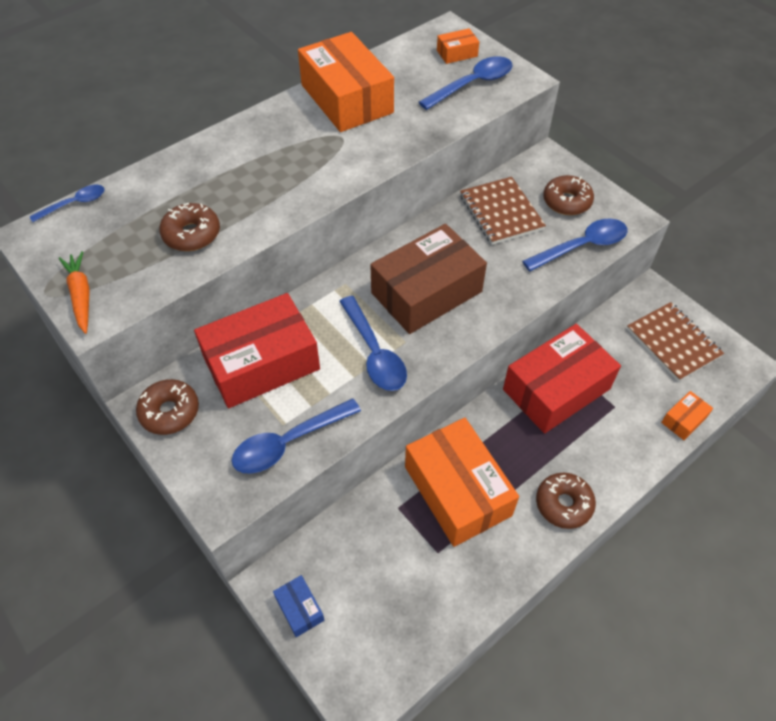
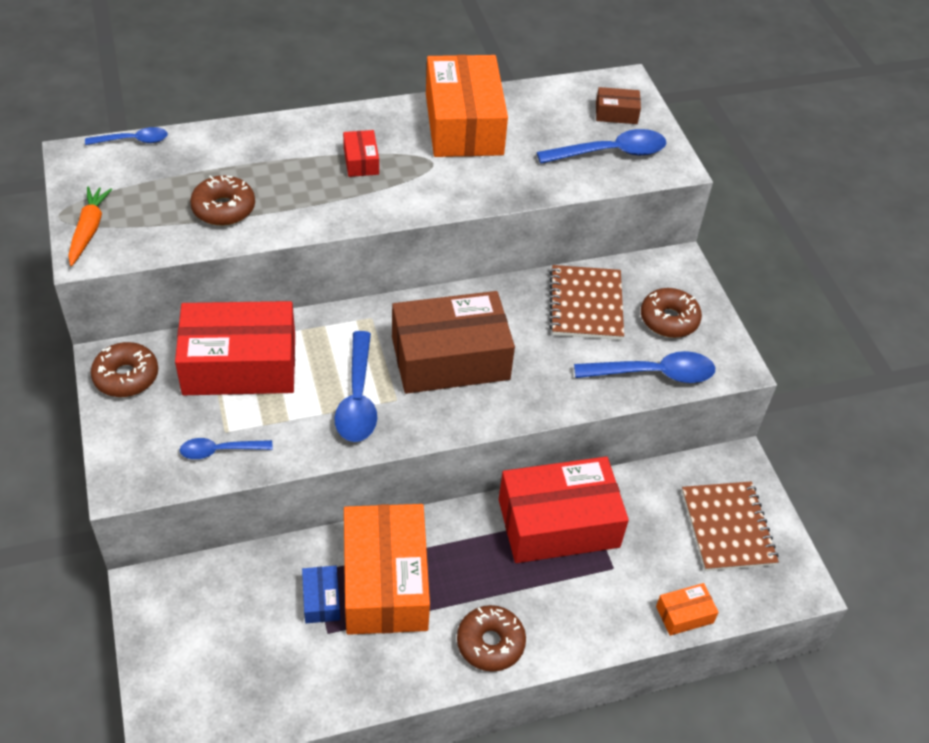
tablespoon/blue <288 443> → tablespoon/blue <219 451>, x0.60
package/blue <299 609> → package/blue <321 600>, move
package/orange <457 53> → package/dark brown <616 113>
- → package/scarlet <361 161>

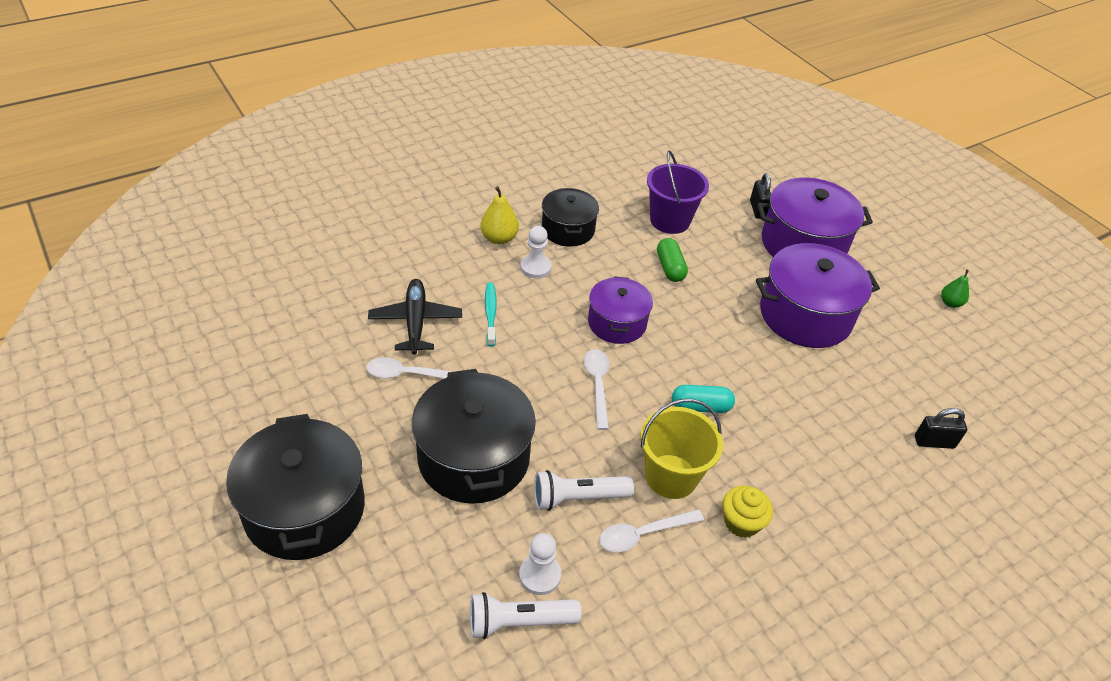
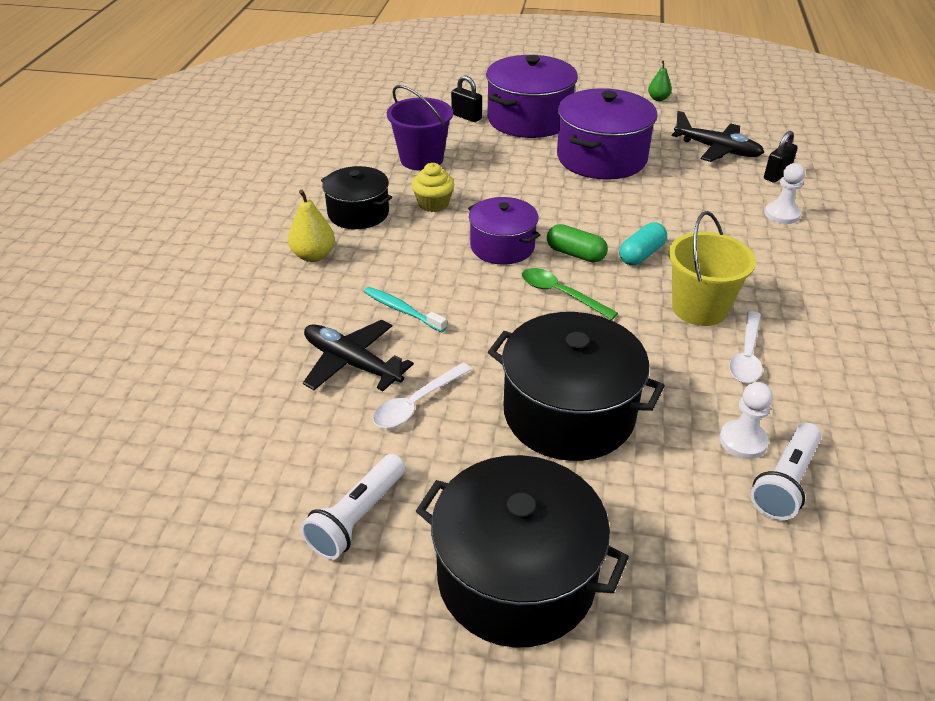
pawn/white <535 267> → pawn/white <781 214>, move
torch/white <578 498> → torch/white <357 517>, move
tablespoon/white <597 385> → tablespoon/green <560 294>
capsule/green <670 268> → capsule/green <575 254>, move
muffin/golden <741 522> → muffin/golden <433 204>, move
- → toy plane/jet-black <717 149>

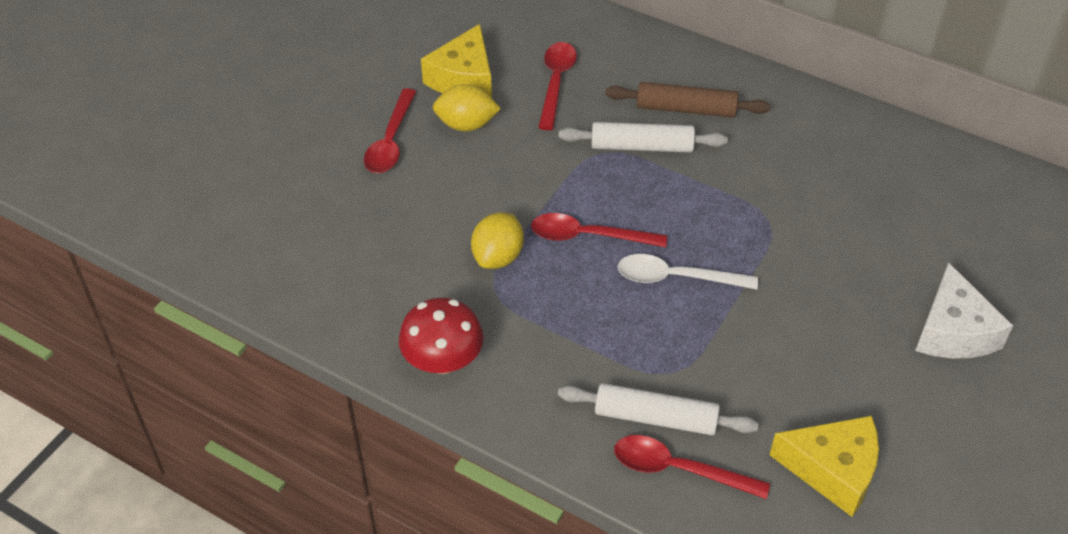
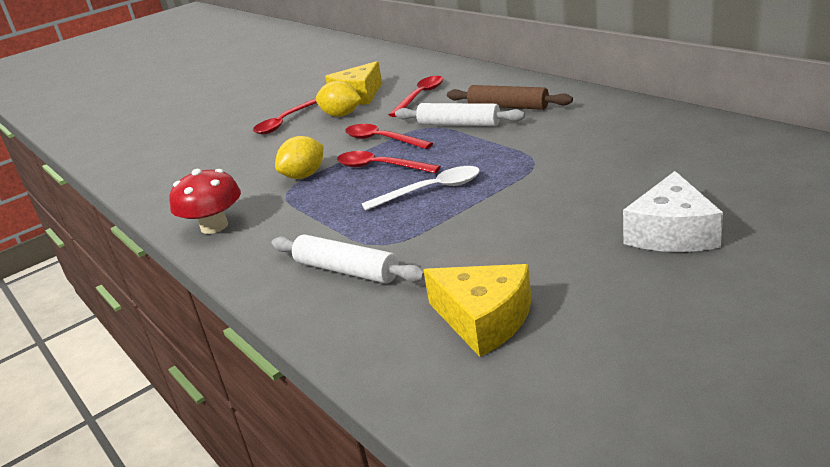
tablespoon/scarlet <678 469> → tablespoon/scarlet <382 140>, move
tablespoon/white <676 278> → tablespoon/white <431 190>, 135 degrees clockwise

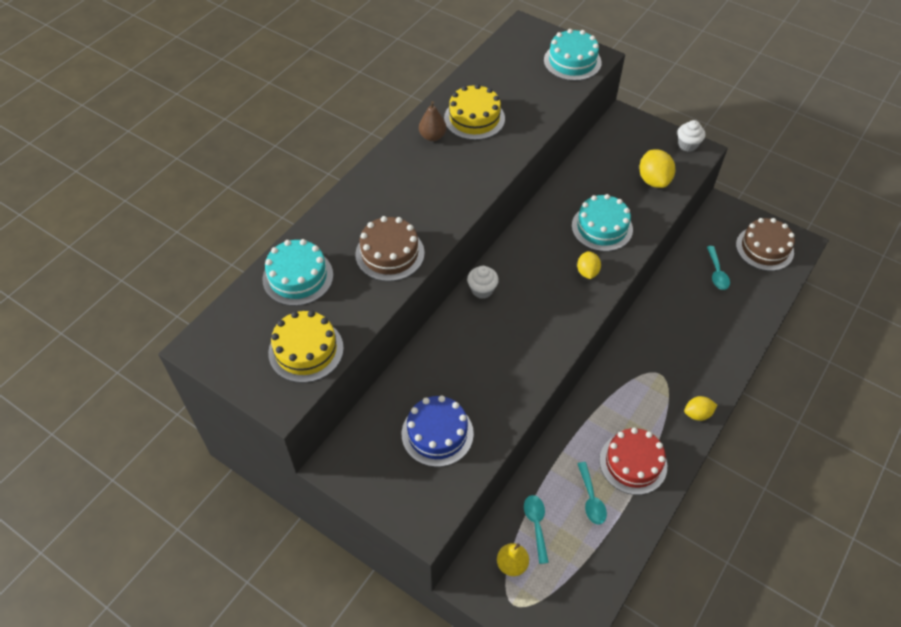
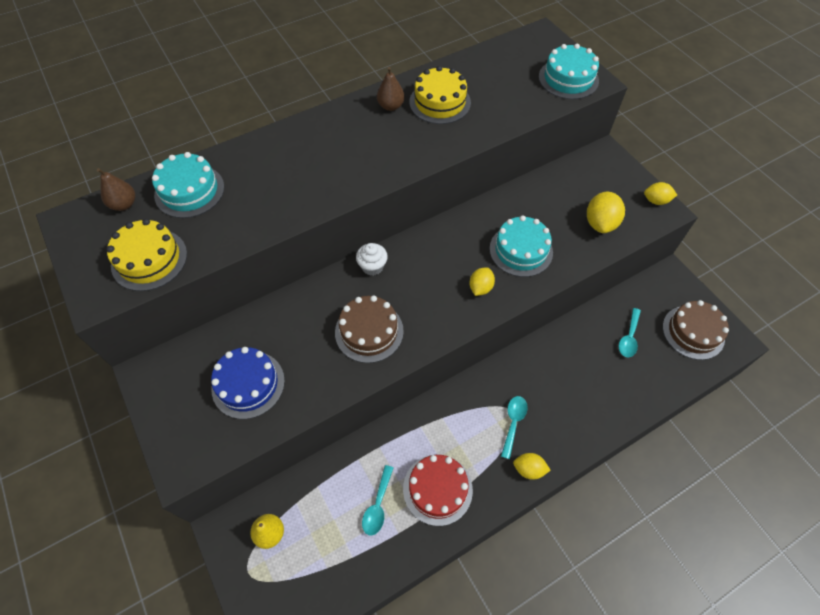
cake/dark brown <390 253> → cake/dark brown <369 331>, move
tablespoon/teal <536 525> → tablespoon/teal <513 423>, move
muffin/white <687 145> → lemon/golden <656 201>
- → toy pear/dark brown <124 204>

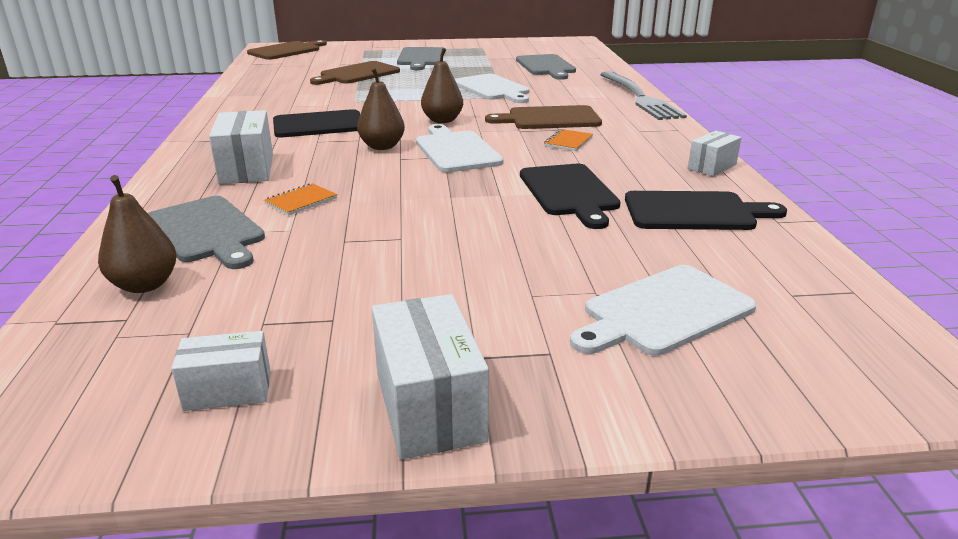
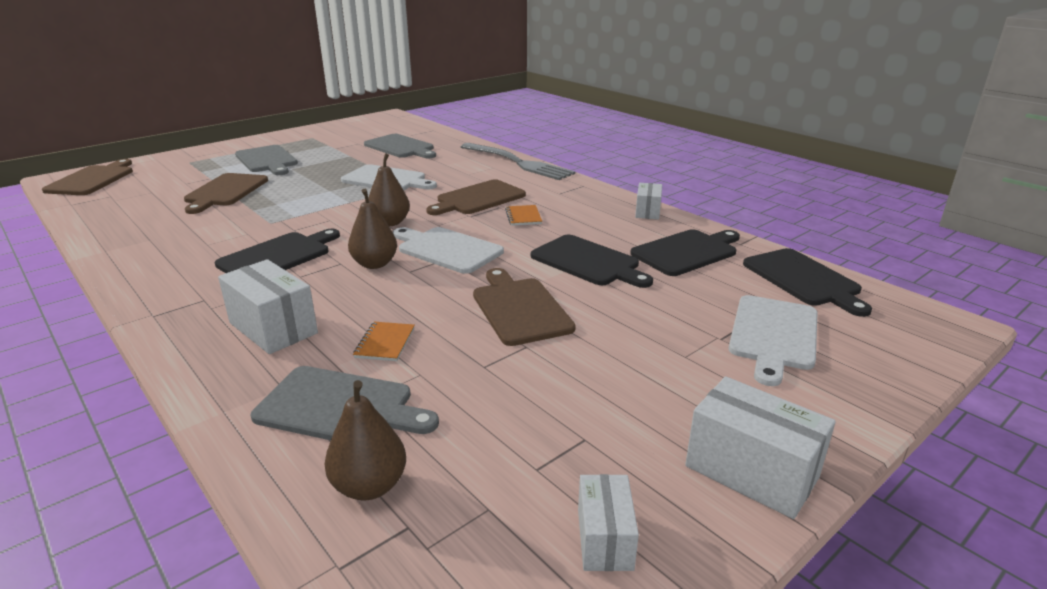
package/white <228 390> → package/white <604 539>, 45 degrees counterclockwise
- → chopping board/dark brown <520 308>
- → chopping board/jet-black <803 279>

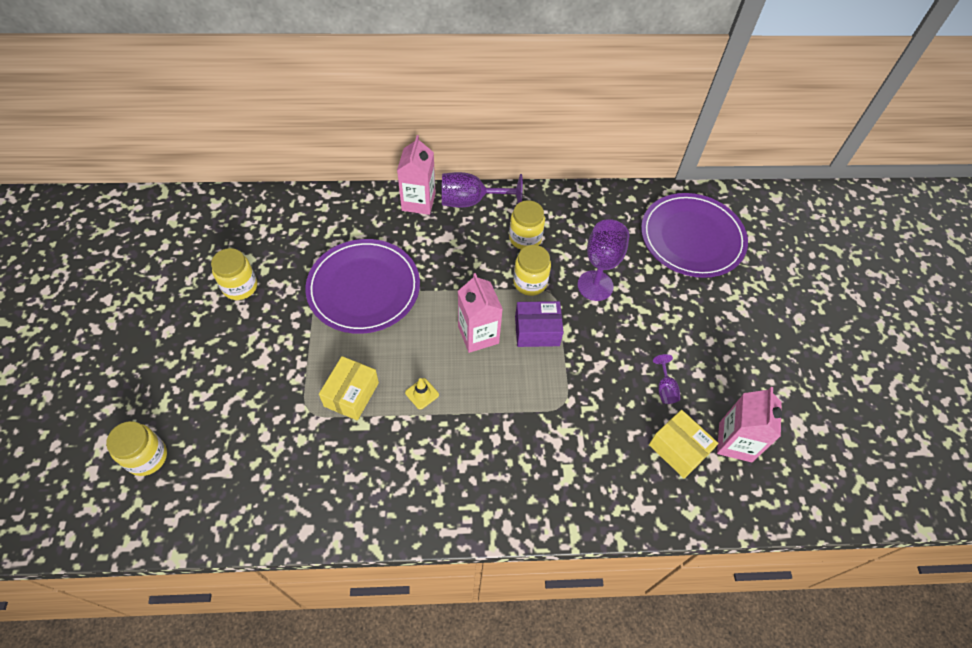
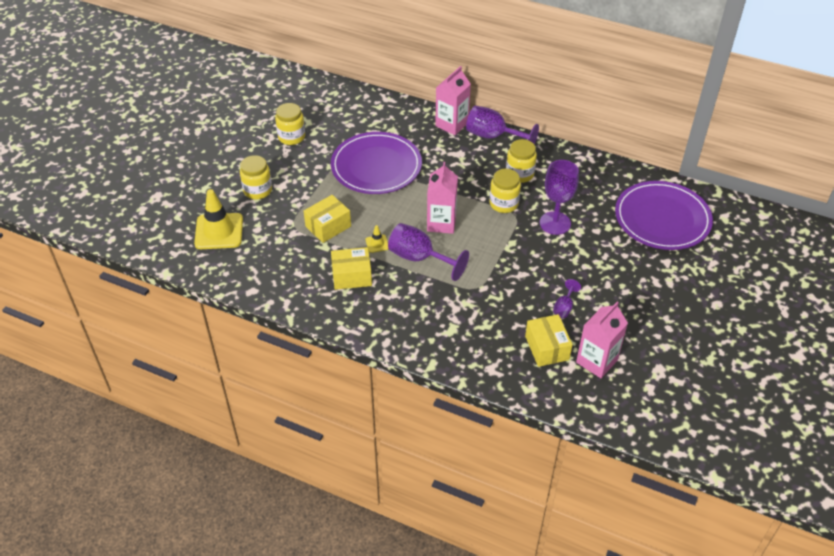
jam jar/golden <147 457> → jam jar/golden <257 190>, move
package/purple <537 331> → -
- → safety cone/golden <219 231>
- → package/golden <352 276>
- → goblet/purple <419 258>

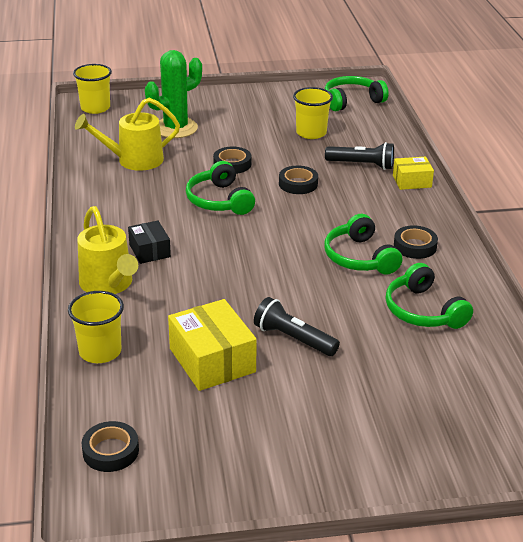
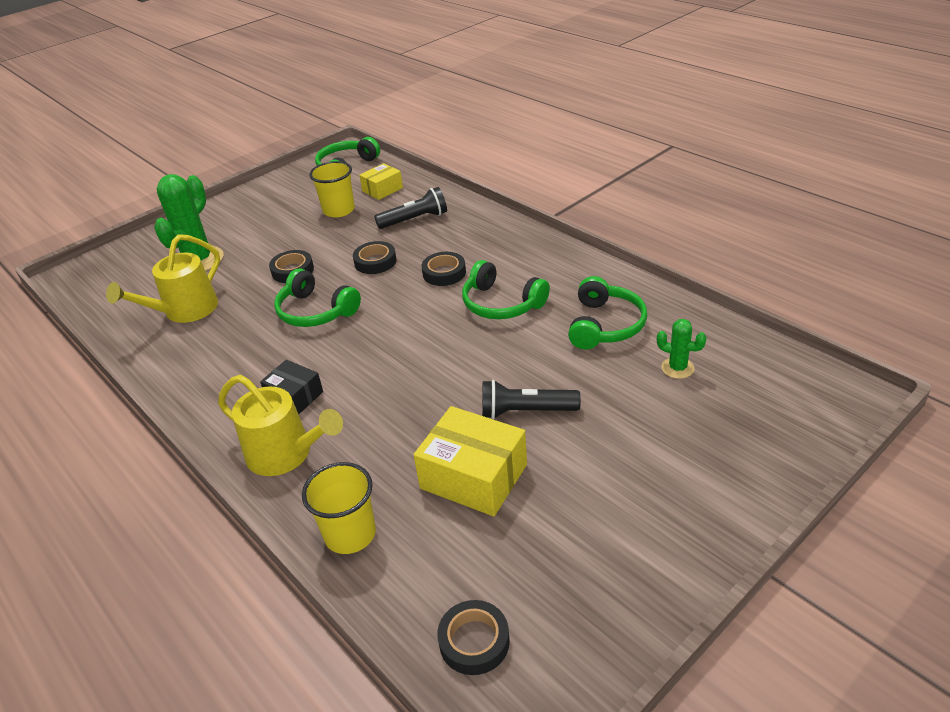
beaker/golden <95 108> → -
headphones/green <423 311> → headphones/green <605 325>, 105 degrees counterclockwise
package/golden <412 181> → package/golden <382 189>, move
sticky tape/jet-black <415 246> → sticky tape/jet-black <444 273>, move
- → cactus/green <677 368>

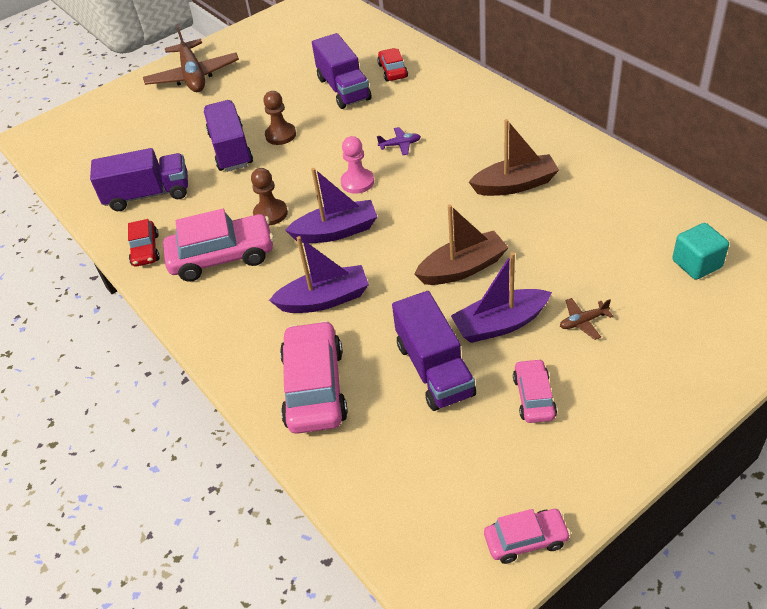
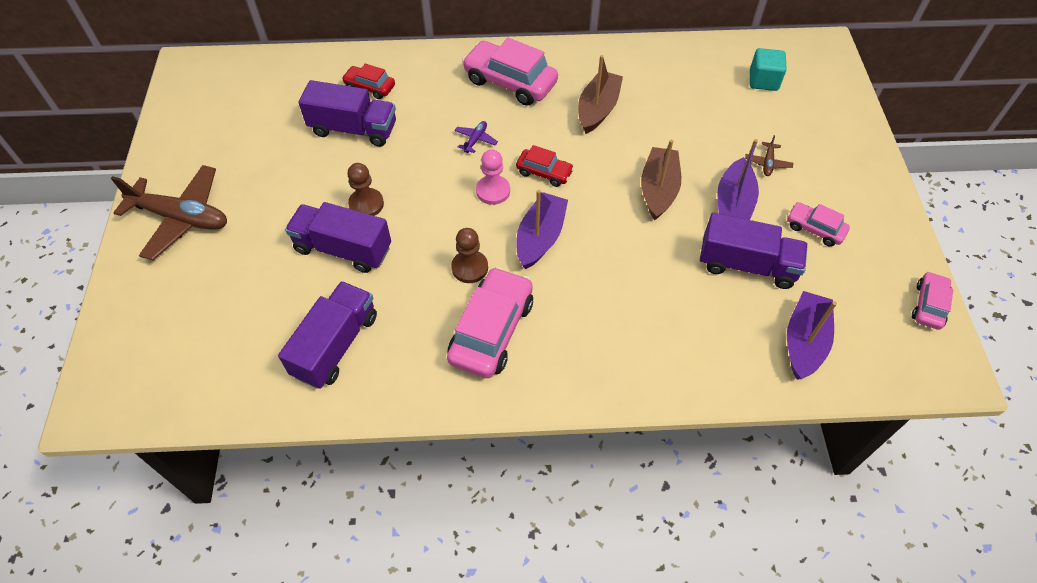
toy car/scarlet <145 250> → toy car/scarlet <544 172>, move
sailboat/purple <324 299> → sailboat/purple <804 341>, move
toy car/pink <315 387> → toy car/pink <510 82>, move

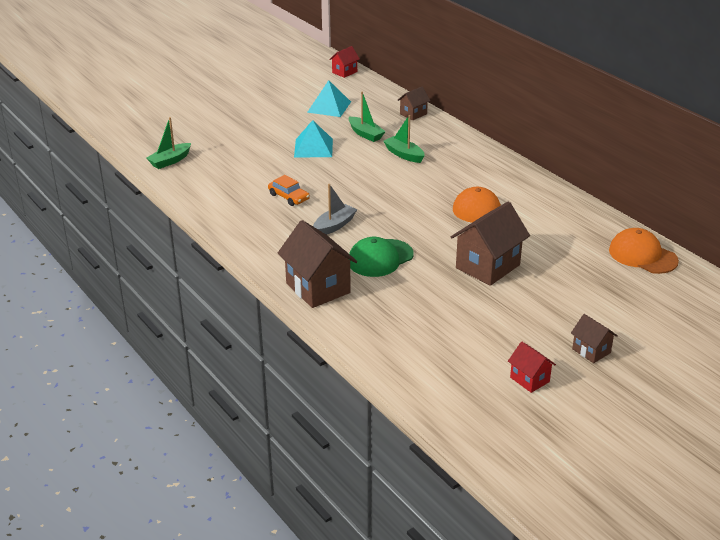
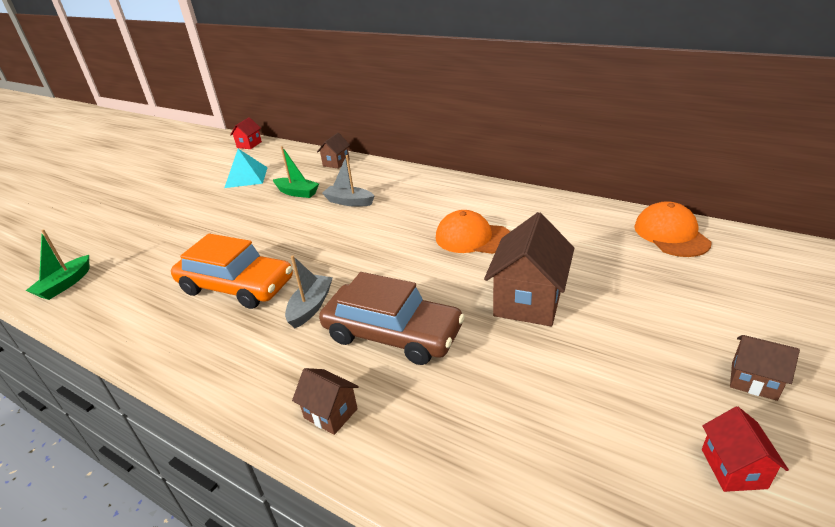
toy car/orange <289 197> → toy car/orange <236 286>, x2.03
house/dark brown <318 288> → house/dark brown <330 413>, x0.53
pyramid shape/teal <313 148> → -
peaked cap/green <380 258> → toy car/dark brown <392 334>
sailboat/green <404 155> → sailboat/gray <349 202>
house/scarlet <529 379> → house/scarlet <733 468>, 60 degrees clockwise
peaked cap/orange <642 255> → peaked cap/orange <671 234>, 60 degrees clockwise

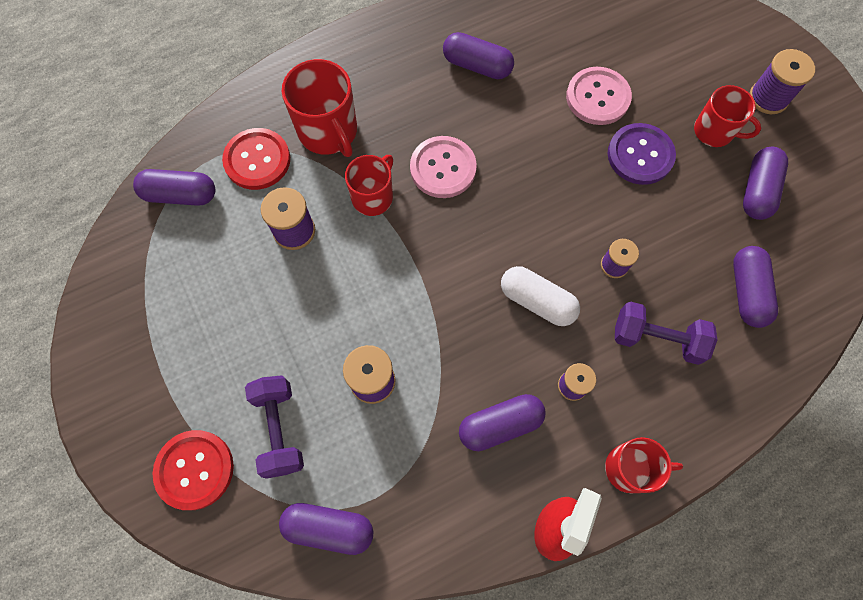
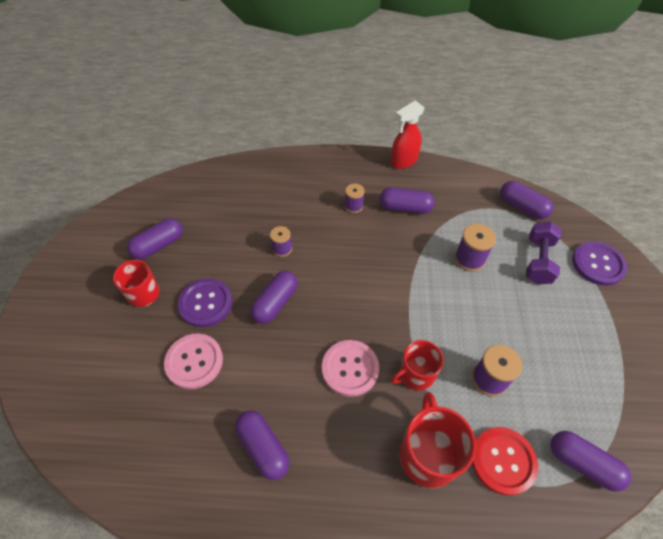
button/scarlet <194 470> → button/purple <597 264>
capsule/white <537 301> → -
tea mug/scarlet <630 468> → -
hand weight/purple <657 339> → -
capsule/purple <747 292> → capsule/purple <275 303>, move
bobbin/purple <768 98> → -

